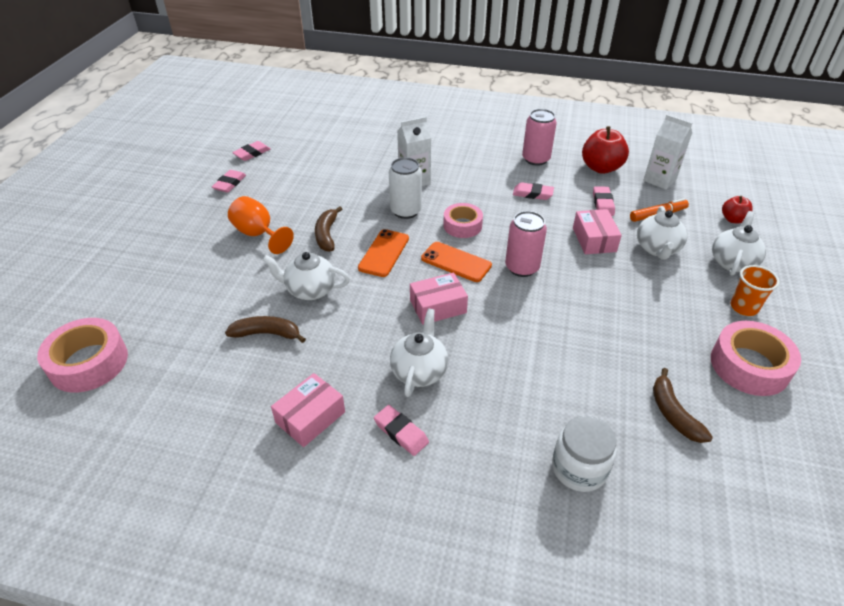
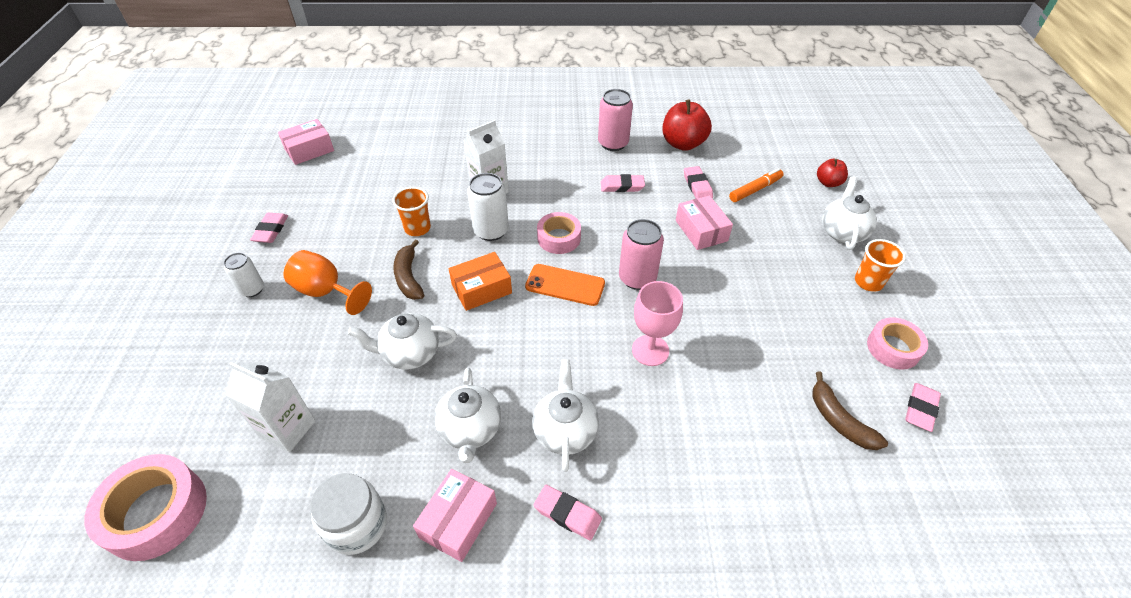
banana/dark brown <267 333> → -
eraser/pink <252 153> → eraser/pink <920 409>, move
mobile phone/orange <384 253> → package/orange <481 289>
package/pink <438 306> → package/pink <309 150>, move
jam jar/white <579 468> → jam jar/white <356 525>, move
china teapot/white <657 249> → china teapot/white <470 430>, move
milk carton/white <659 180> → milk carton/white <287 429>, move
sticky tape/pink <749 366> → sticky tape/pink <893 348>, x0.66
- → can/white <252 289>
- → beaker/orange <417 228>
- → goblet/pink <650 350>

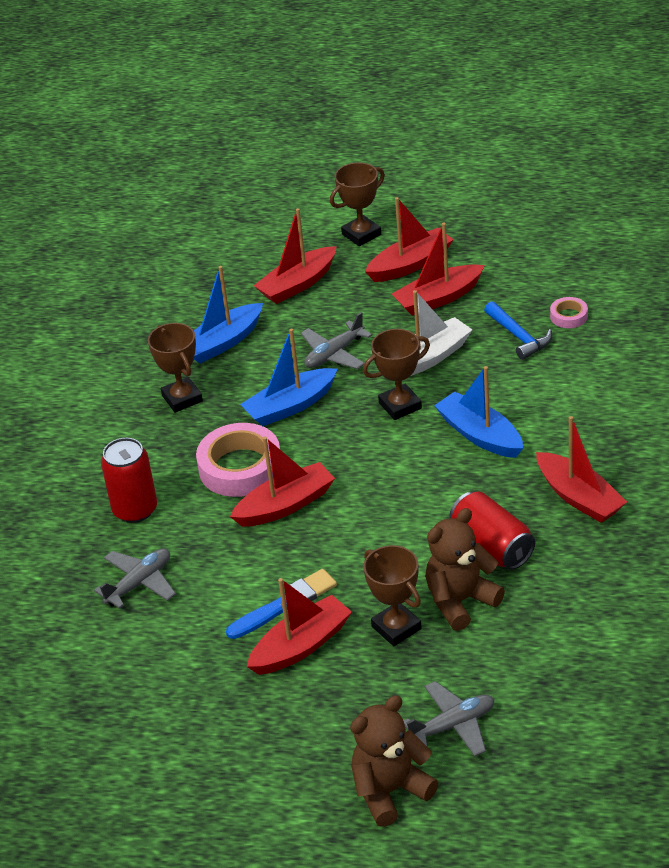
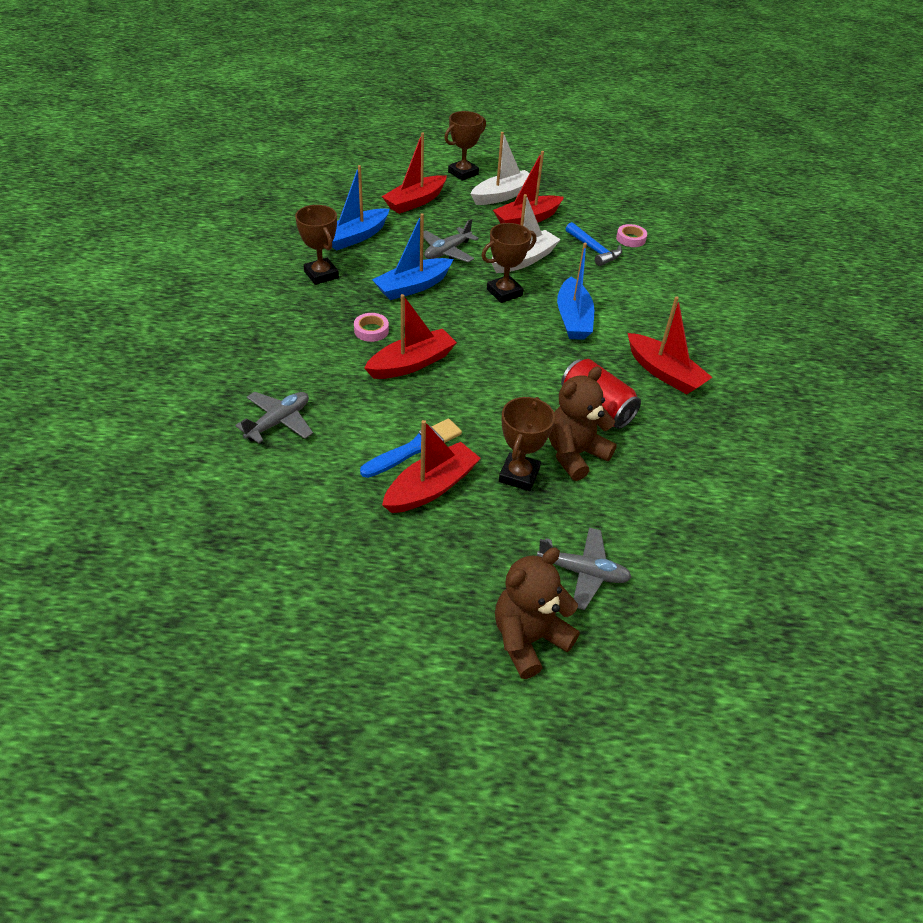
can/scarlet <135 510> → -
sticky tape/pink <240 467> → sticky tape/pink <371 330>, x0.48
award cup/dark brown <396 628> → award cup/dark brown <519 475>, 60 degrees clockwise
sailboat/scarlet <410 264> → sailboat/white <503 195>
toy plane/gray <453 726> → toy plane/gray <583 572>, 45 degrees clockwise
sailboat/blue <480 435> → sailboat/blue <573 319>, 135 degrees counterclockwise

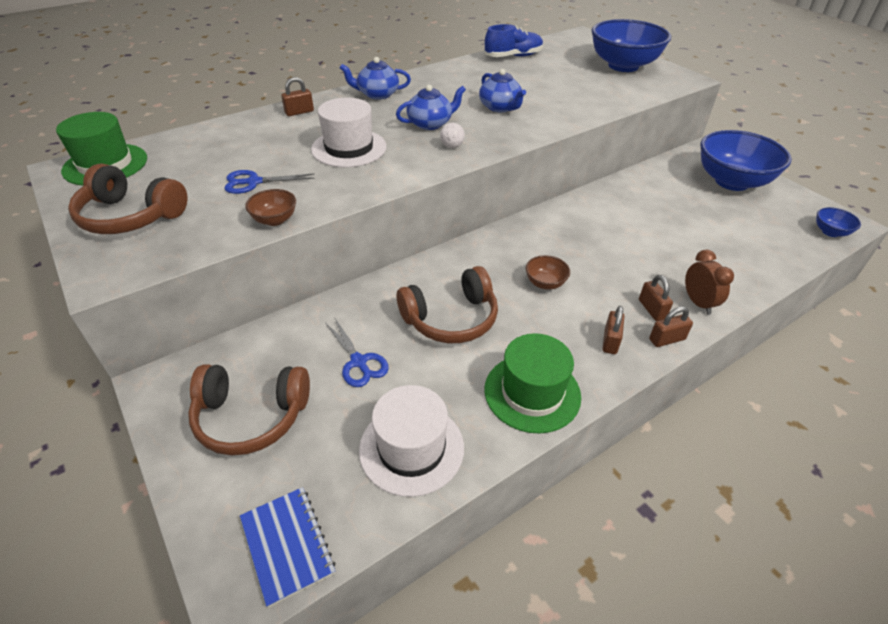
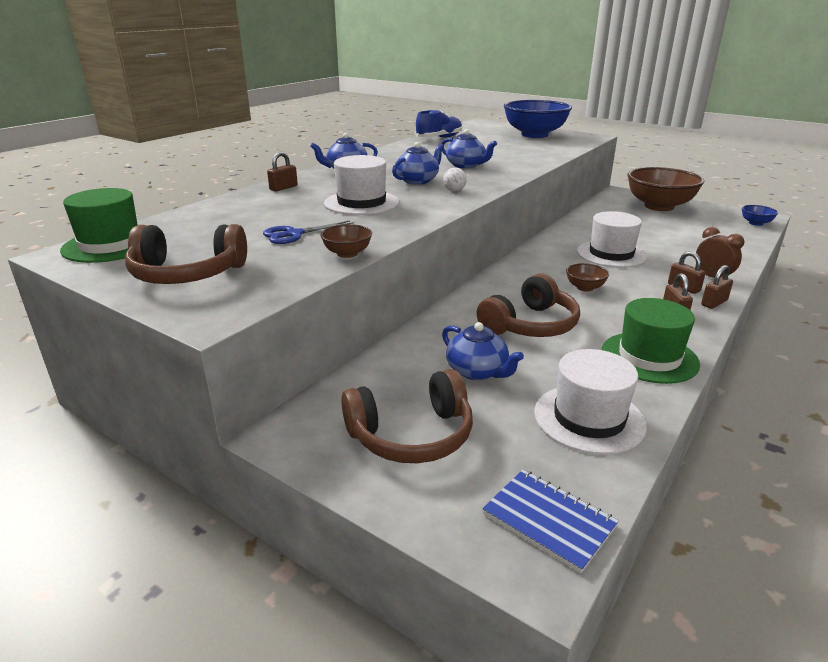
pair of scissors/blue <358 362> → china teapot/blue <477 371>
bowl/blue <732 182> → bowl/dark brown <659 206>
- → hat/white <611 254>

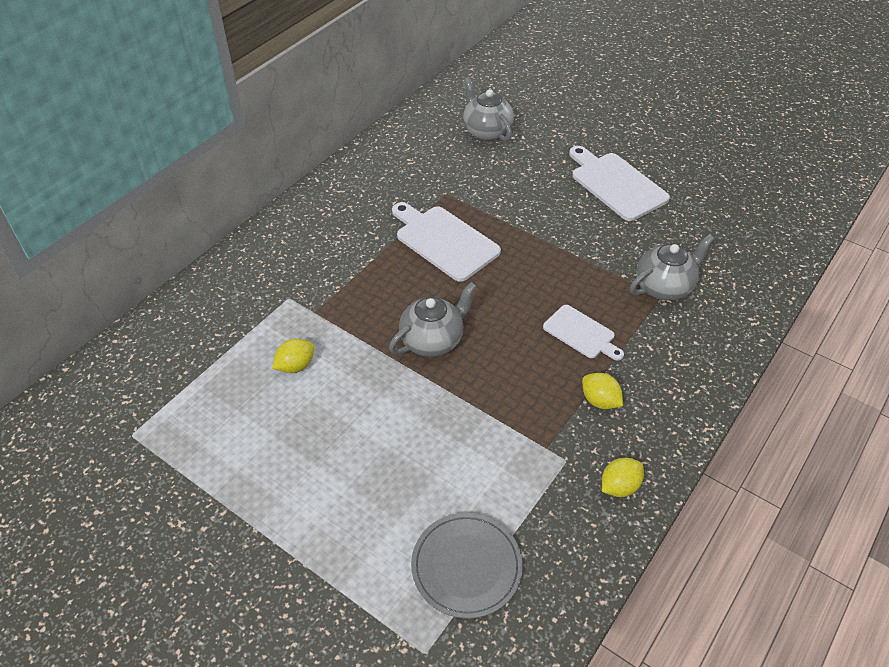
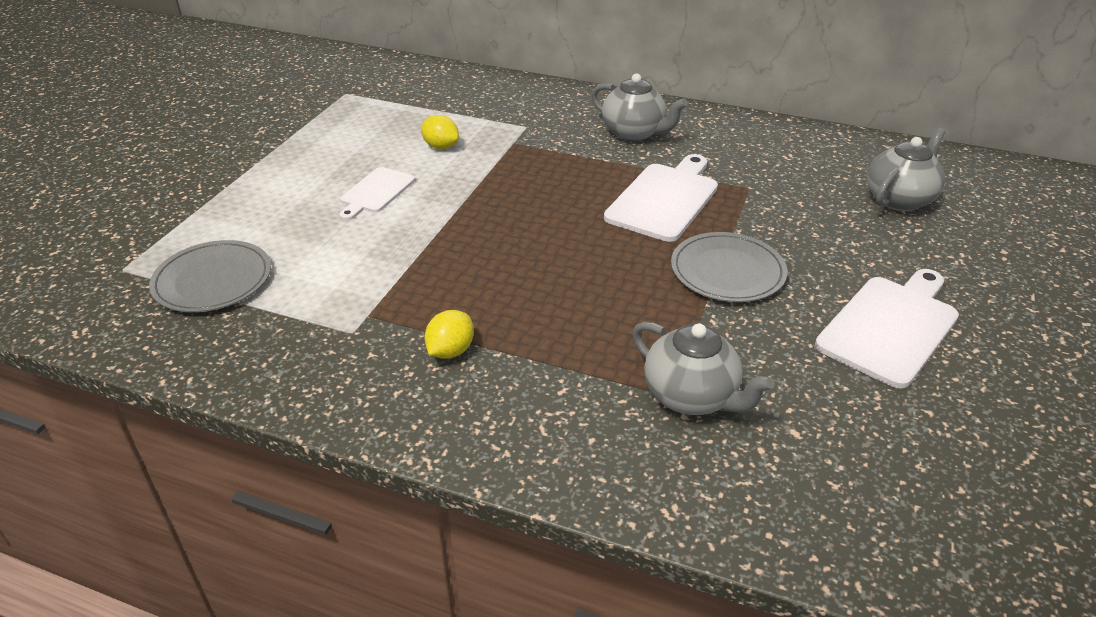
china teapot/gray <433 340> → china teapot/gray <634 133>, move
chopping board/white <581 333> → chopping board/white <376 192>, move
lemon/golden <619 486> → -
- → plate/gray <727 271>

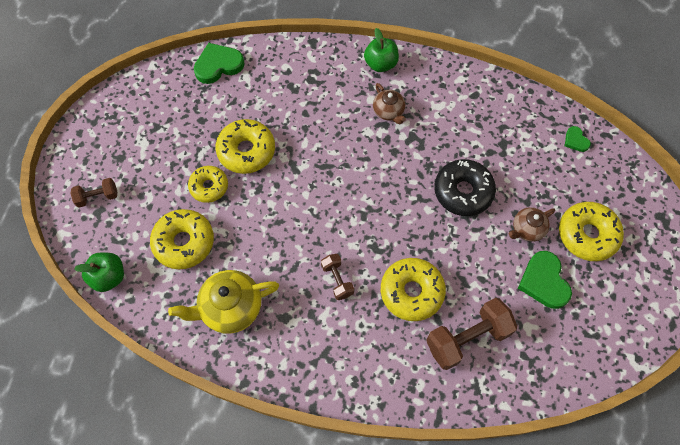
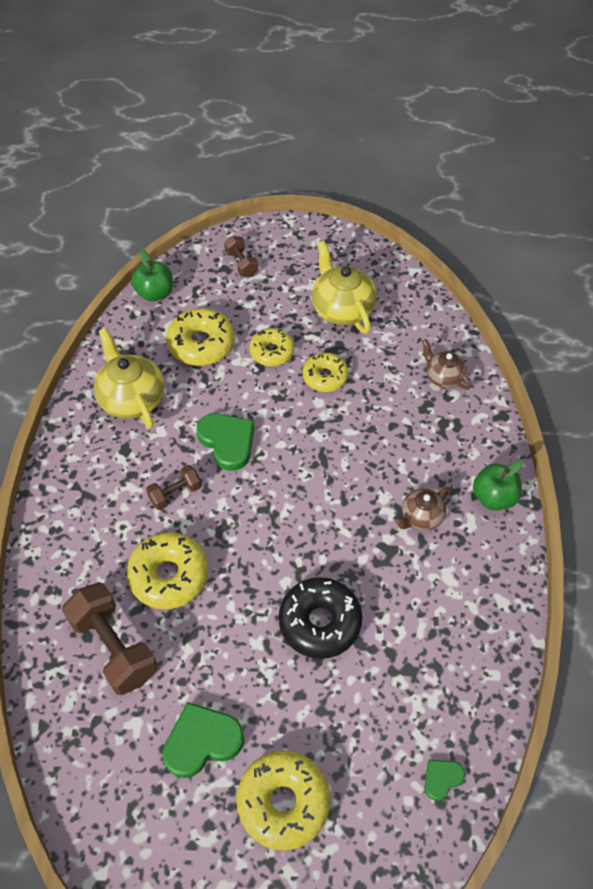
heart/green <218 65> → heart/green <227 442>, move
donut/golden <246 151> → donut/golden <325 377>, x0.66
china teapot/dark brown <527 229> → china teapot/dark brown <443 377>, move
- → china teapot/golden <342 309>

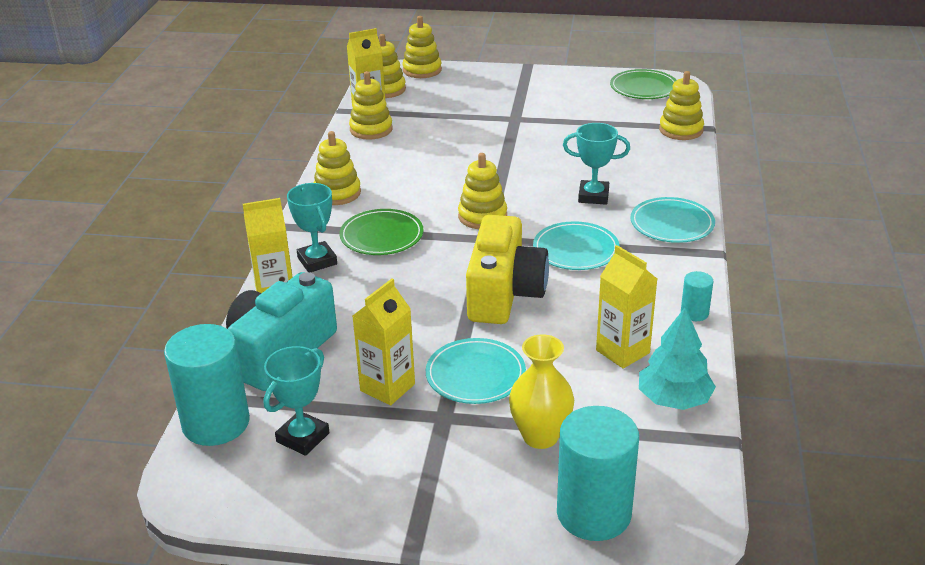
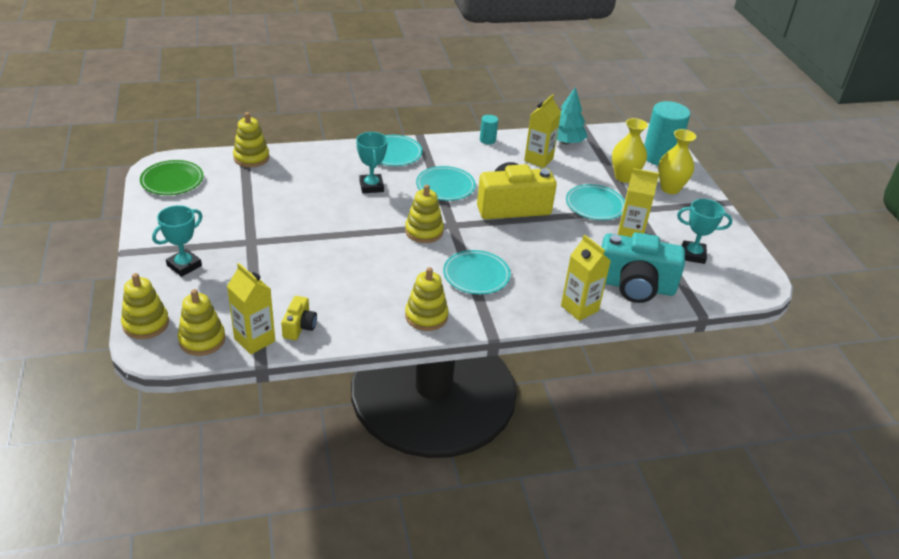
solid cylinder/teal <216 423> → -
award cup/teal <317 261> → award cup/teal <184 265>, move
plate/green <381 236> → plate/teal <476 275>
stacking rings/golden <371 129> → compact camera/golden <299 327>
- → vase/golden <670 188>

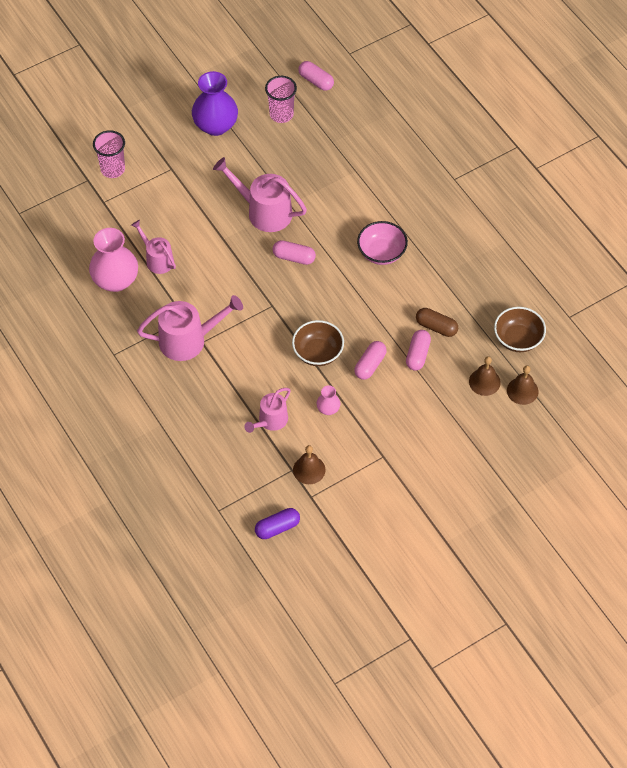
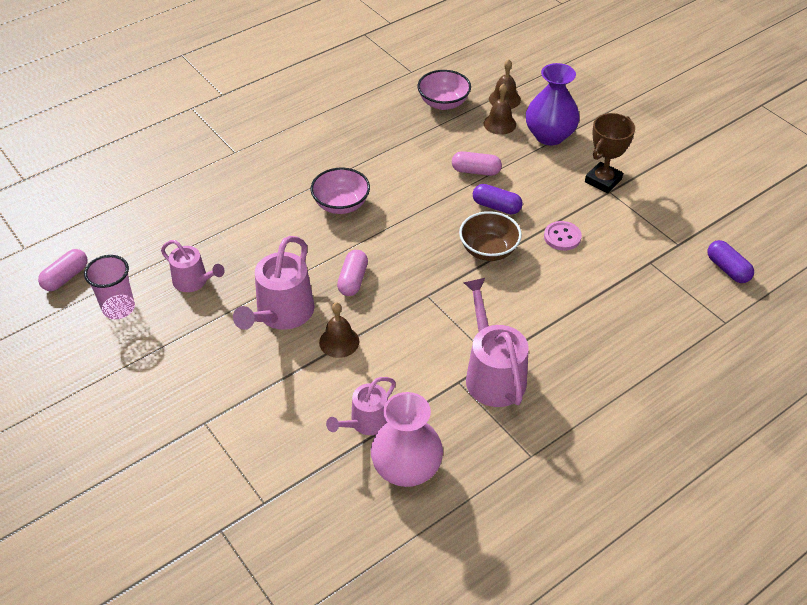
beaker/pink <113 169> → -
vase/purple <215 125> → vase/purple <549 136>, move
sprinkling can/pink <270 421> → sprinkling can/pink <194 281>, move
school bell/dark brown <309 469> → school bell/dark brown <339 341>, move
vase/pink <328 409> → button/pink <562 237>
capsule/pink <370 365> → capsule/purple <496 207>
capsule/dark brown <436 327> → -
bowl/dark brown <518 339> → bowl/pink <443 103>
- → award cup/dark brown <603 180>

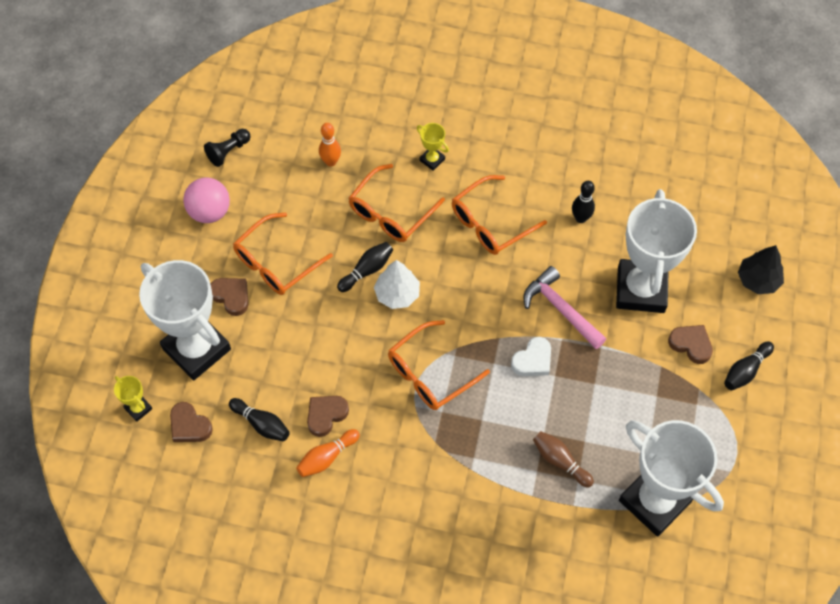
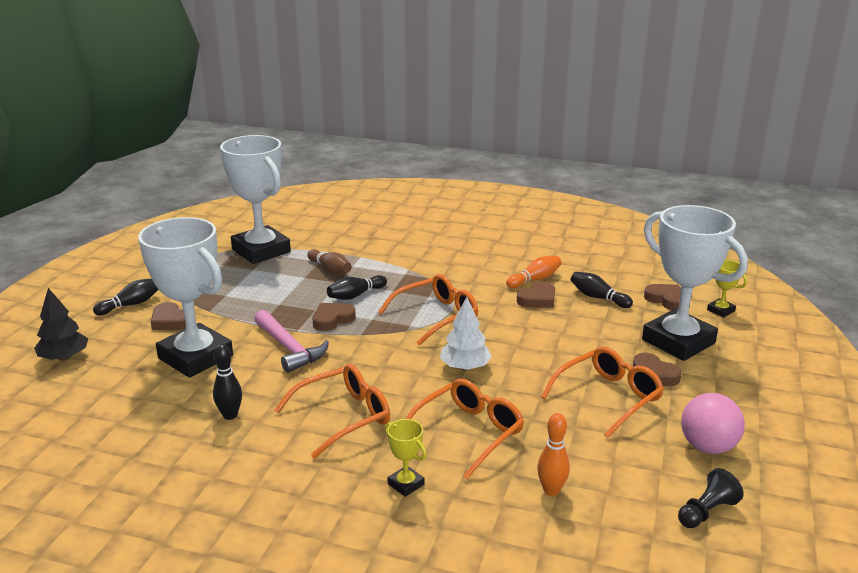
skittle/jet-black <367 270> → skittle/jet-black <355 295>, move
heart/white <533 360> → heart/dark brown <332 319>
award cup/white <641 289> → award cup/white <195 357>, 60 degrees counterclockwise

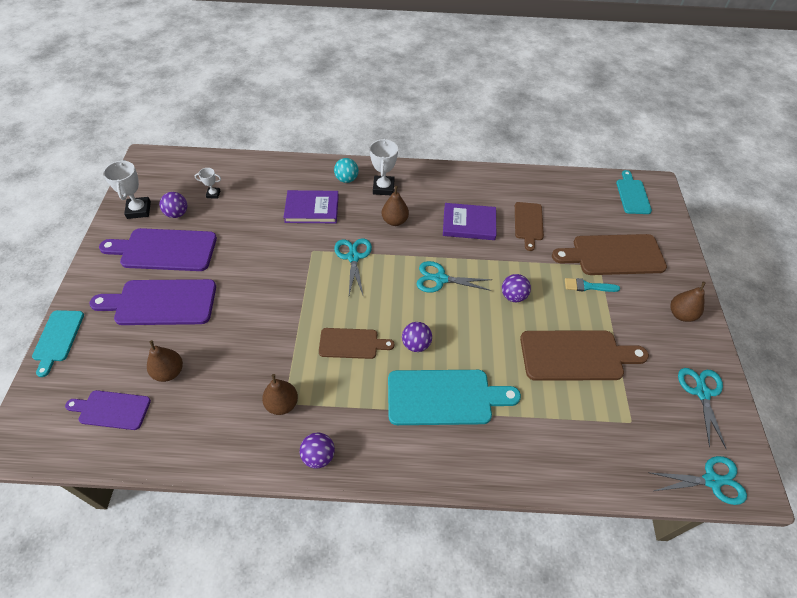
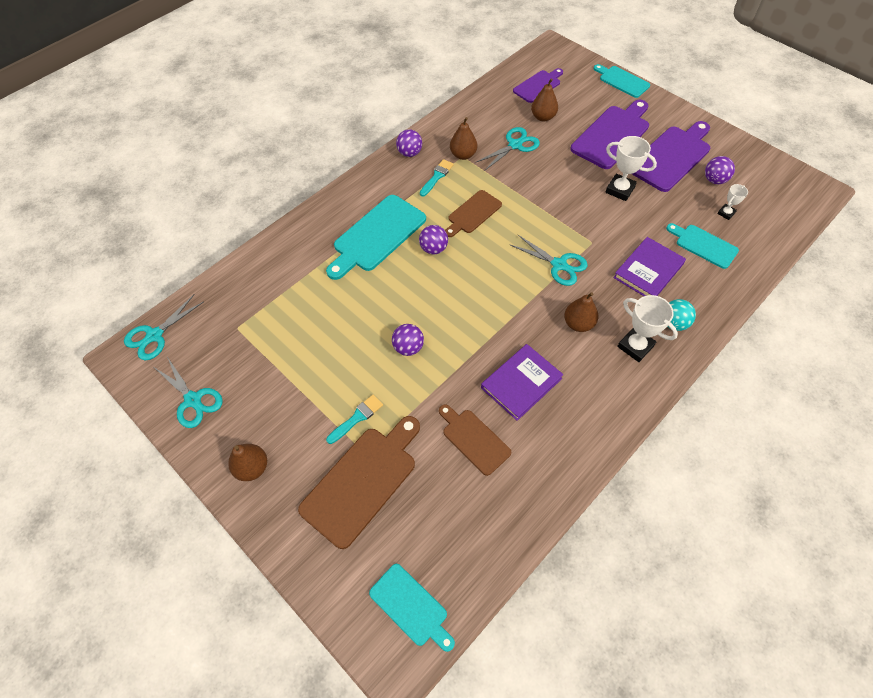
award cup/white <139 210> → award cup/white <620 190>, move
pair of scissors/teal <440 279> → pair of scissors/teal <515 145>, move
chopping board/dark brown <576 355> → -
- → brush/teal <437 177>
- → chopping board/teal <703 245>

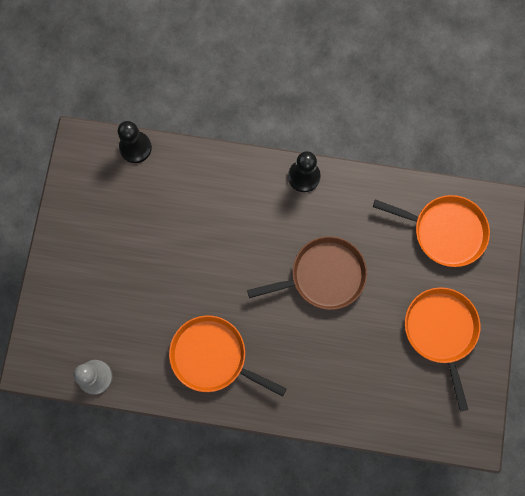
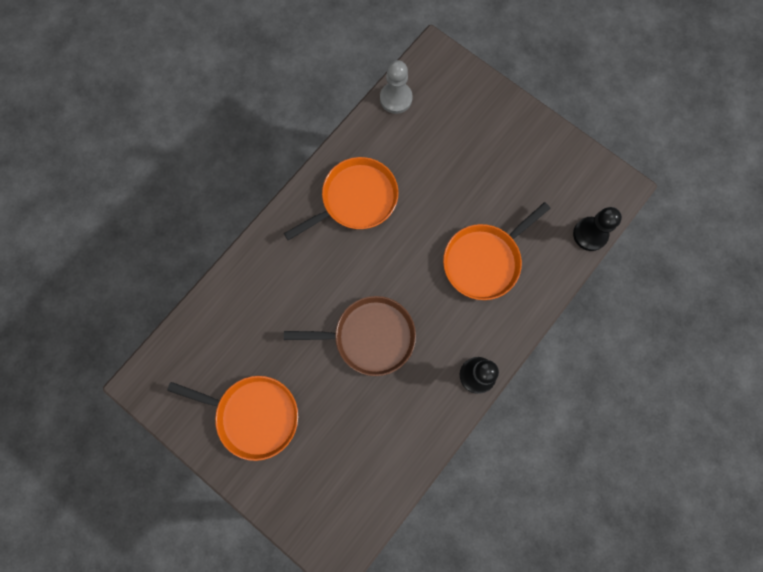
pan/dark brown <323 275> → pan/dark brown <370 336>, 105 degrees counterclockwise
pan/orange <445 231> → pan/orange <484 261>, move

